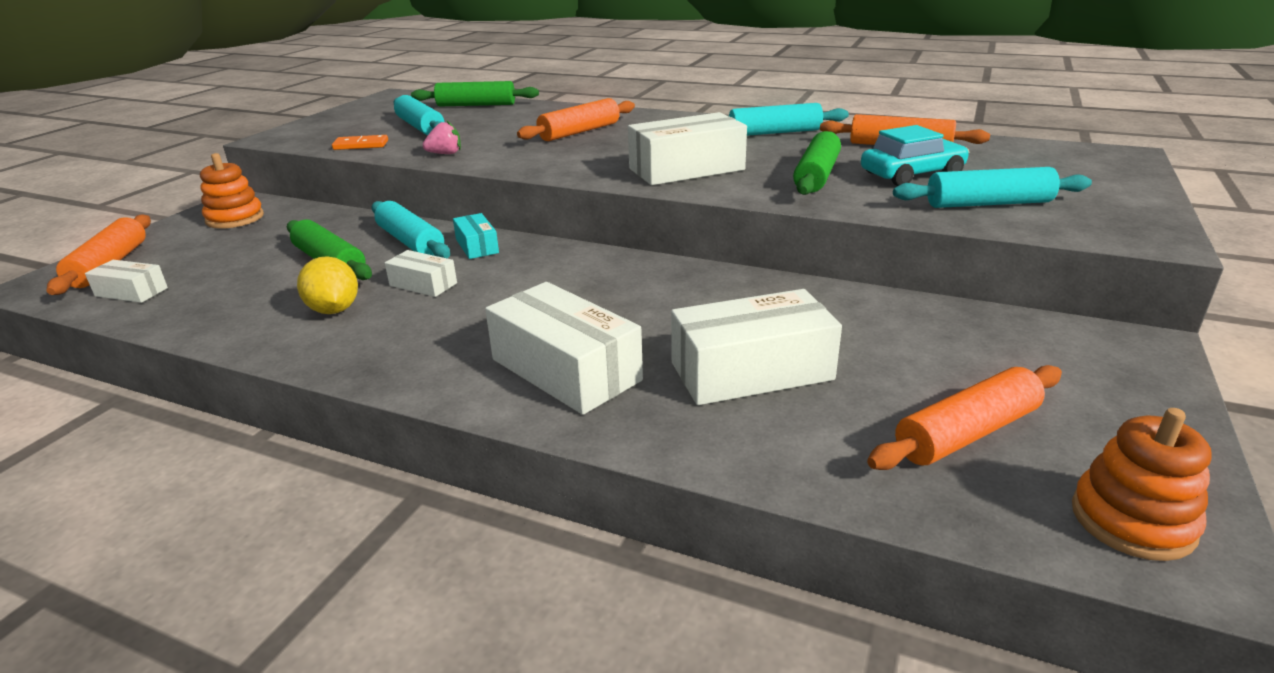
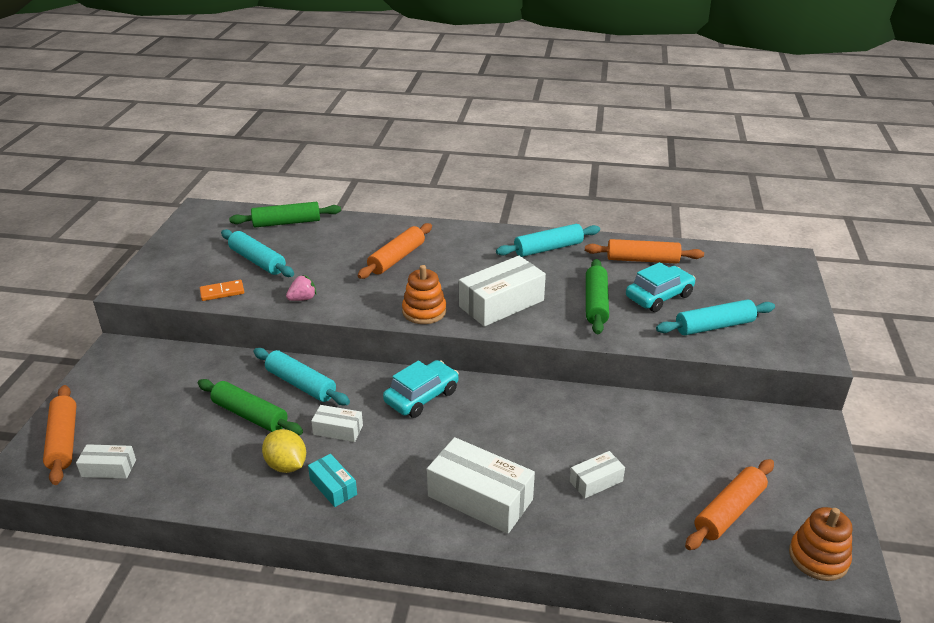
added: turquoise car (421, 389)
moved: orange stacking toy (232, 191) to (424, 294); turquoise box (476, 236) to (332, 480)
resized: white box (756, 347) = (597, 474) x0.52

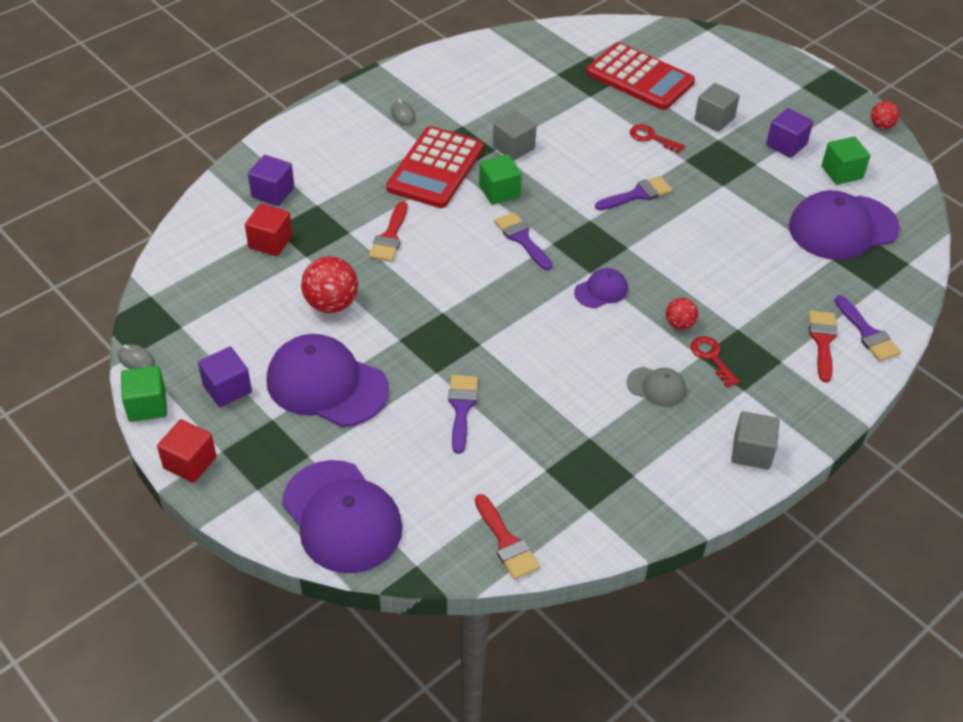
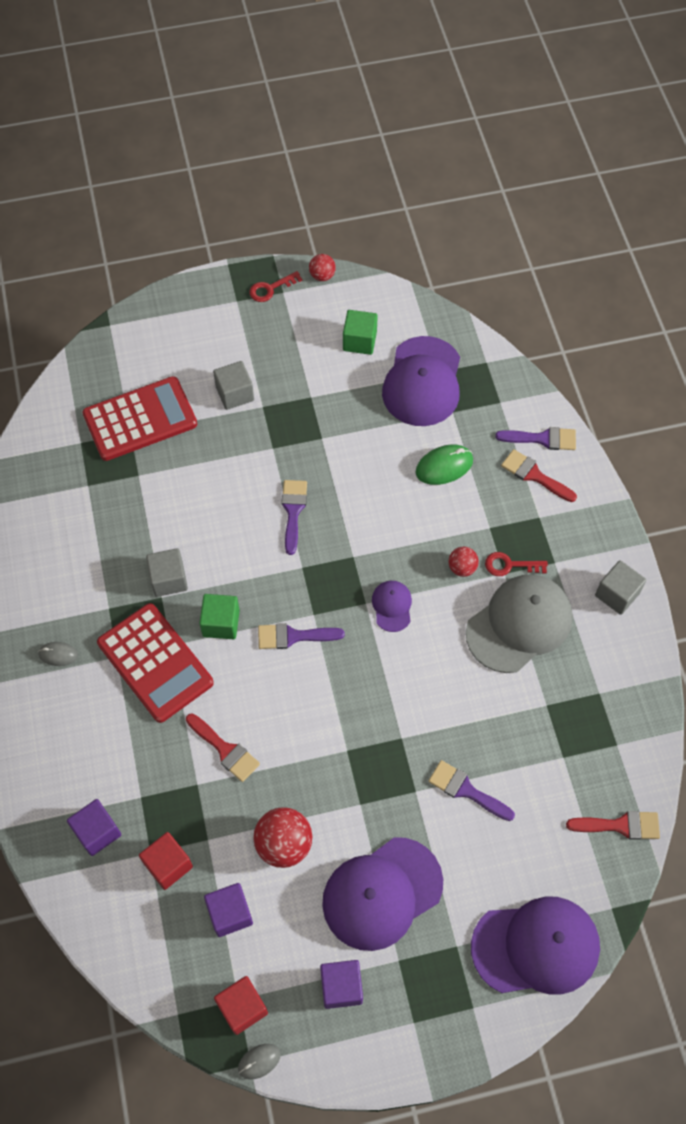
removed: green cube (144, 394)
added: green mouse (444, 464)
moved: red cube (187, 451) to (241, 1005); red key (657, 138) to (275, 286); purple cube (789, 133) to (228, 910)
resized: grey cap (656, 387) = (519, 623) x2.09

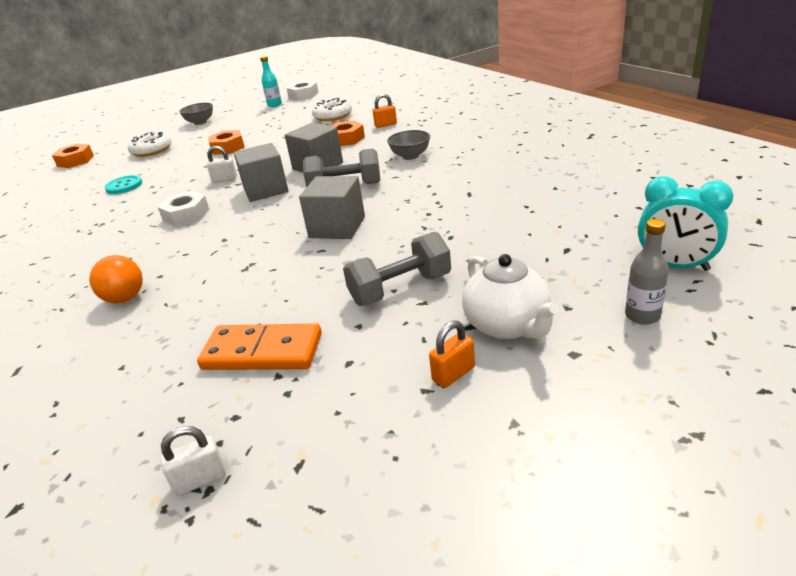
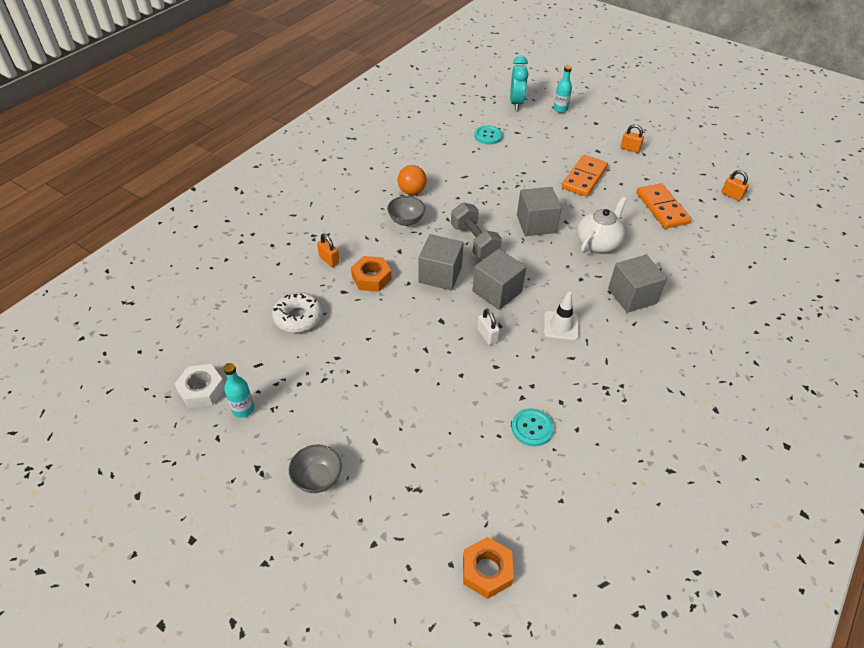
removed: white donut (149, 144); orange nut (226, 142)
added: turquoise button (488, 135); grey cube (637, 284)
moved: orange ball (116, 279) to (412, 180); white teapot (510, 296) to (602, 225)
replaced: white nut (183, 209) to white traffic cone (561, 316); grey dumbbell (397, 268) to orange domino (585, 176)
recoloured: white padlock (193, 461) to orange padlock (735, 185); grey bottle (647, 272) to turquoise bottle (563, 89)

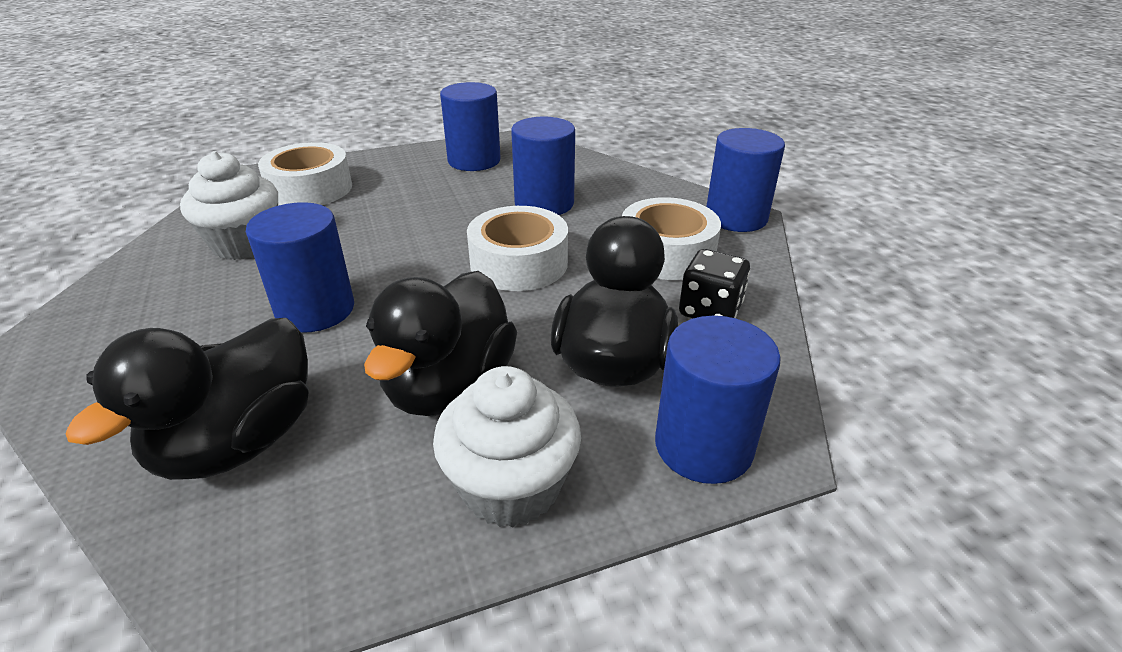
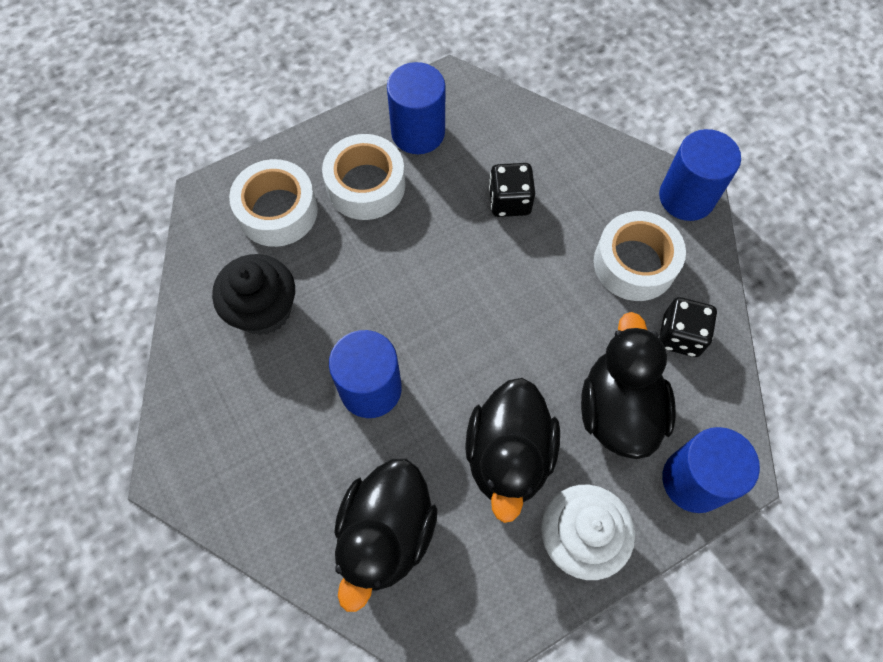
moved: white tape (517, 248) to (363, 177)
replaced: blue cylinder (543, 166) to black dice (512, 190)
recoloured: white cupcake (229, 205) to black cupcake (253, 294)

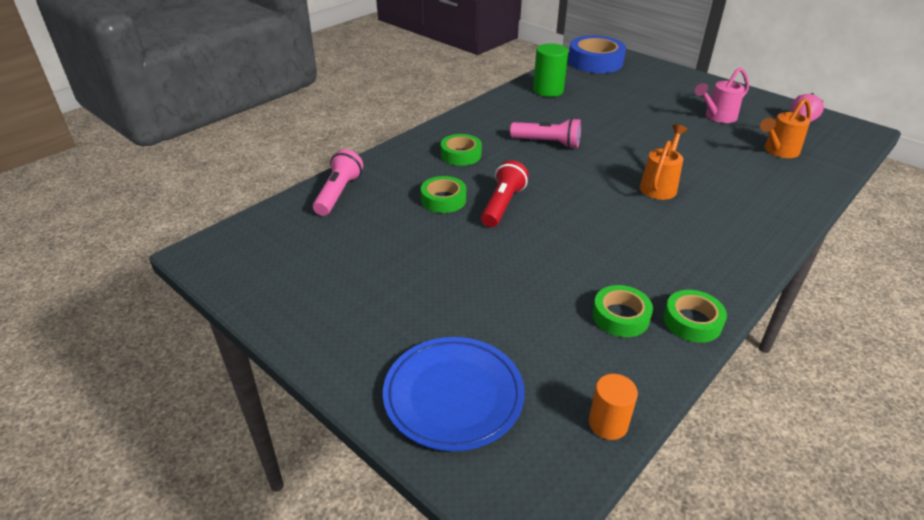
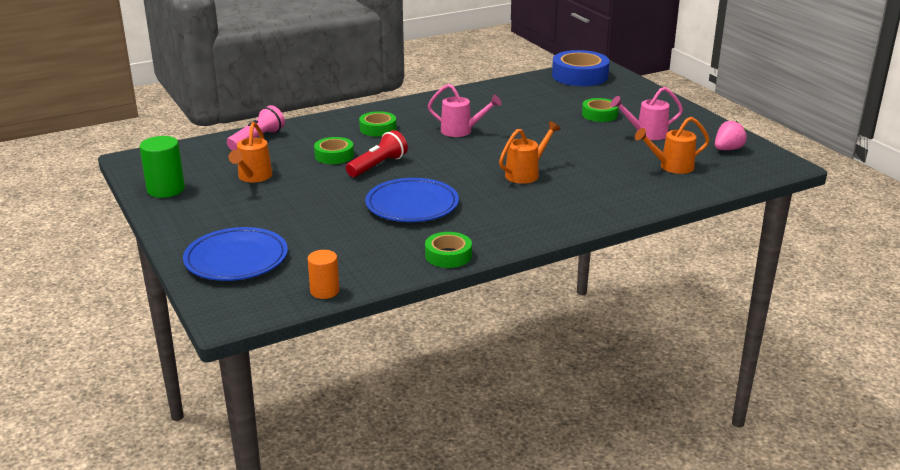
added: orange watering can (250, 152); blue plate (412, 200)
moved: green cylinder (550, 70) to (162, 167); green tape (622, 311) to (600, 110)
replaced: pink flashlight (545, 133) to pink watering can (464, 110)

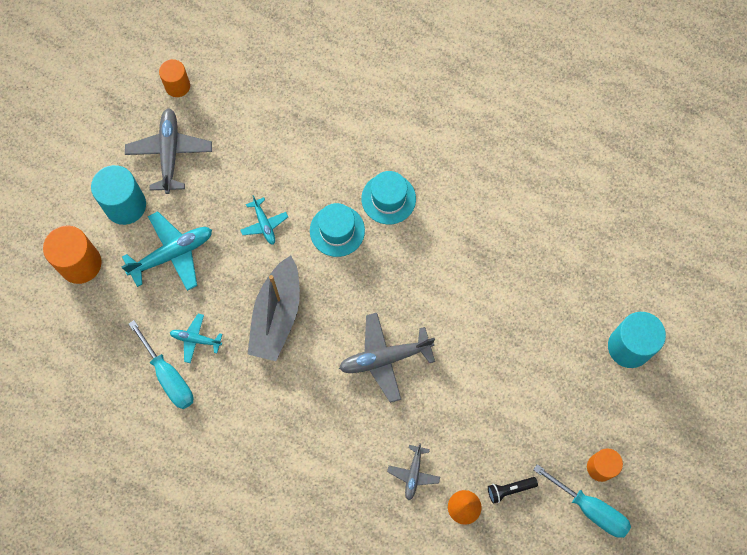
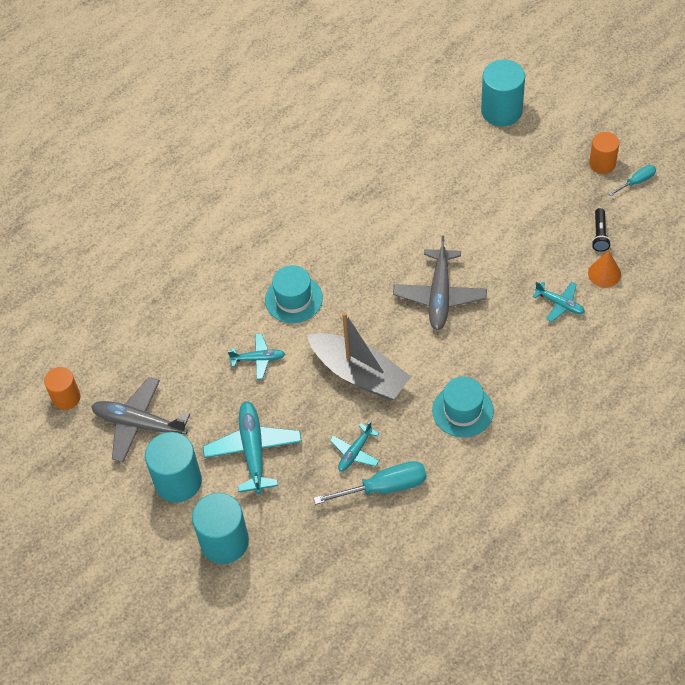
moved: turquoise hat (388, 197) to (463, 407)
recoloured: orange cylinder (72, 255) to turquoise cylinder (220, 528); grey plane (413, 472) to turquoise plane (558, 302)
resized: turquoise screwdriver (582, 501) = (632, 180) x0.56

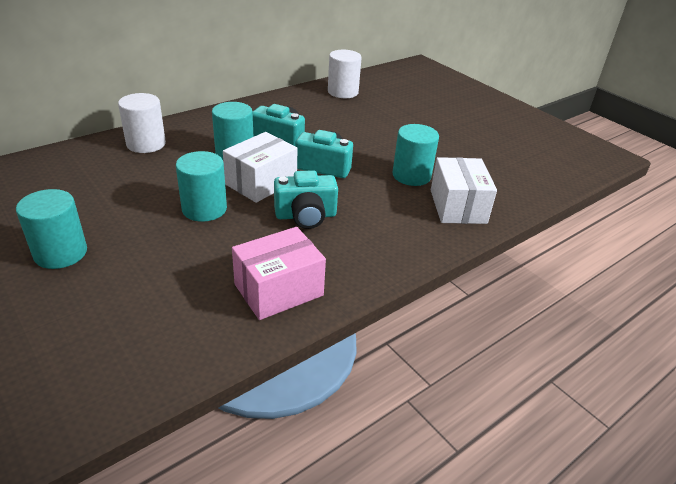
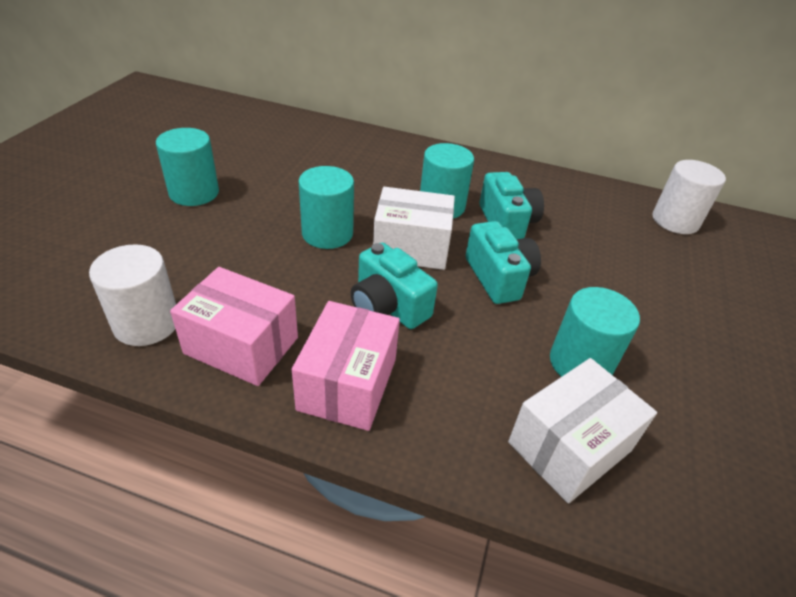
added: pink box (346, 366)
moved: white cylinder (142, 123) to (132, 295)

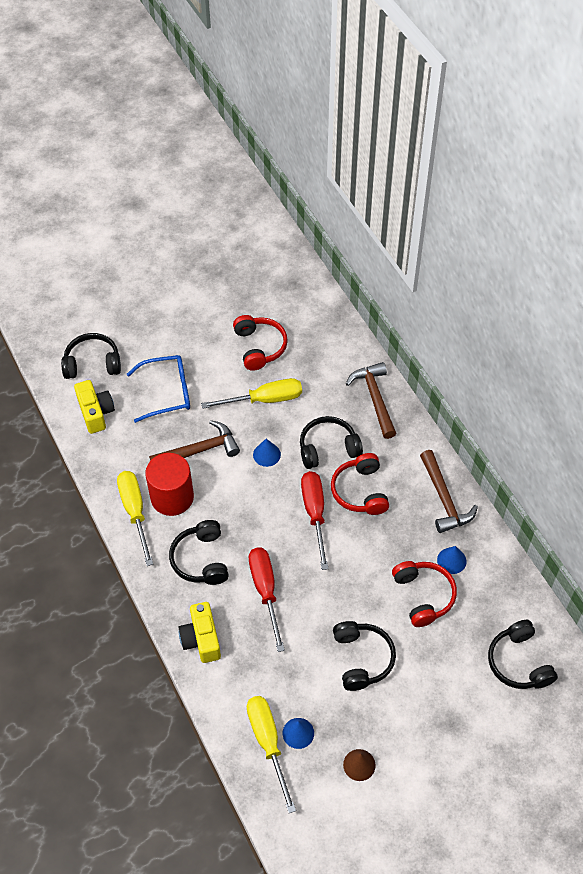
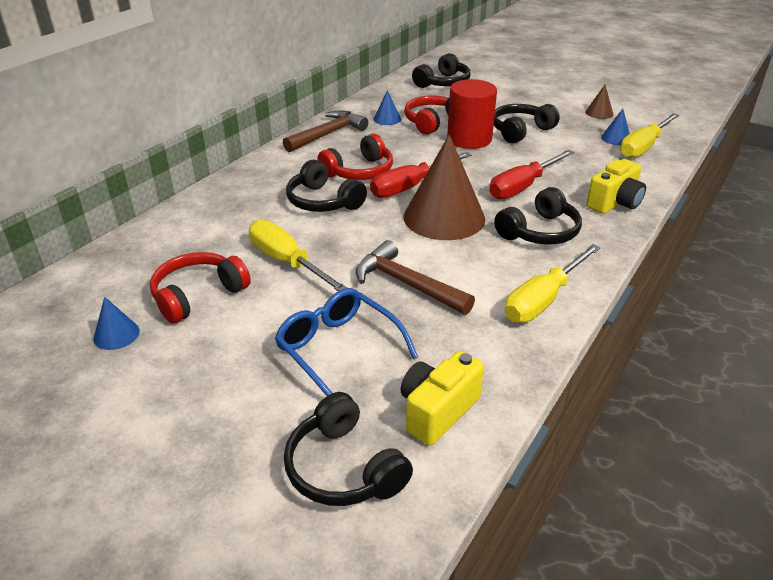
removed: brown hammer (371, 400)
added: brown cone (444, 187)
moved: red cylinder (169, 484) to (472, 114); blue cone (267, 453) to (116, 323)

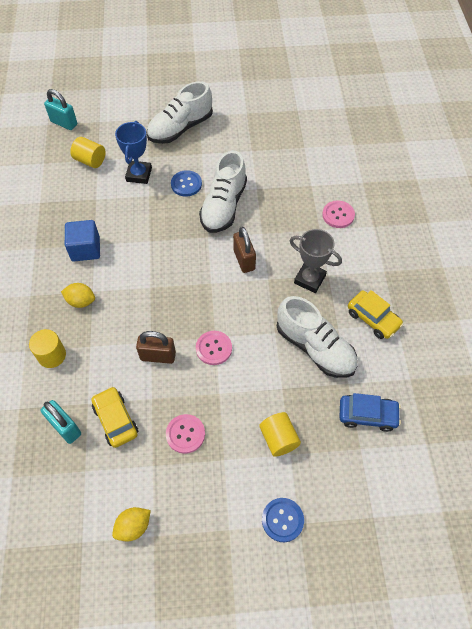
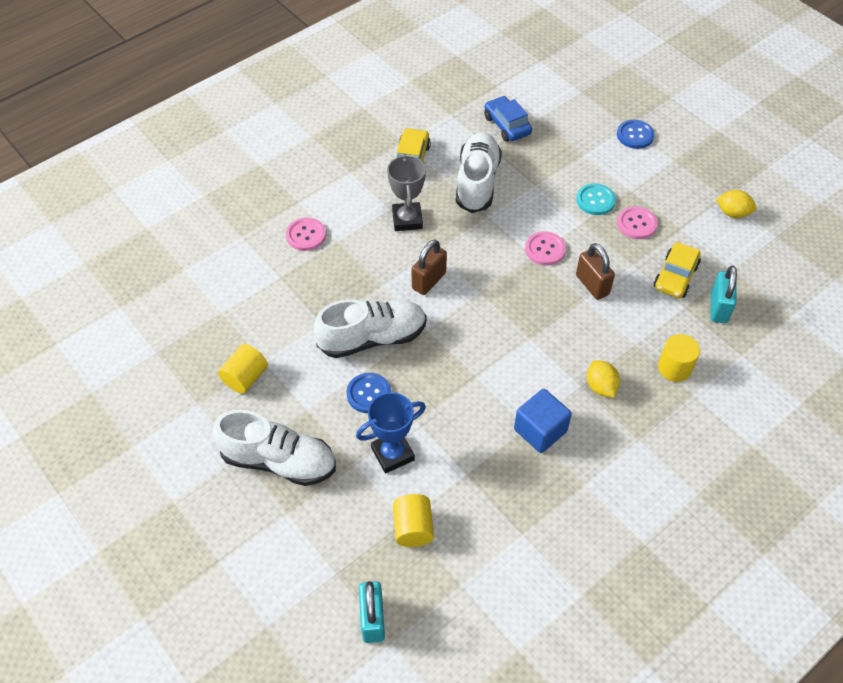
added: turquoise button (596, 199)
moved: yellow cylinder (280, 434) to (243, 369)

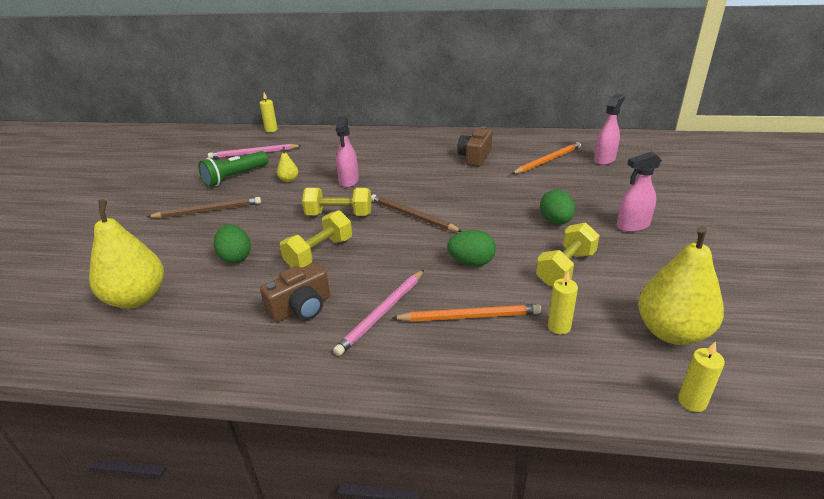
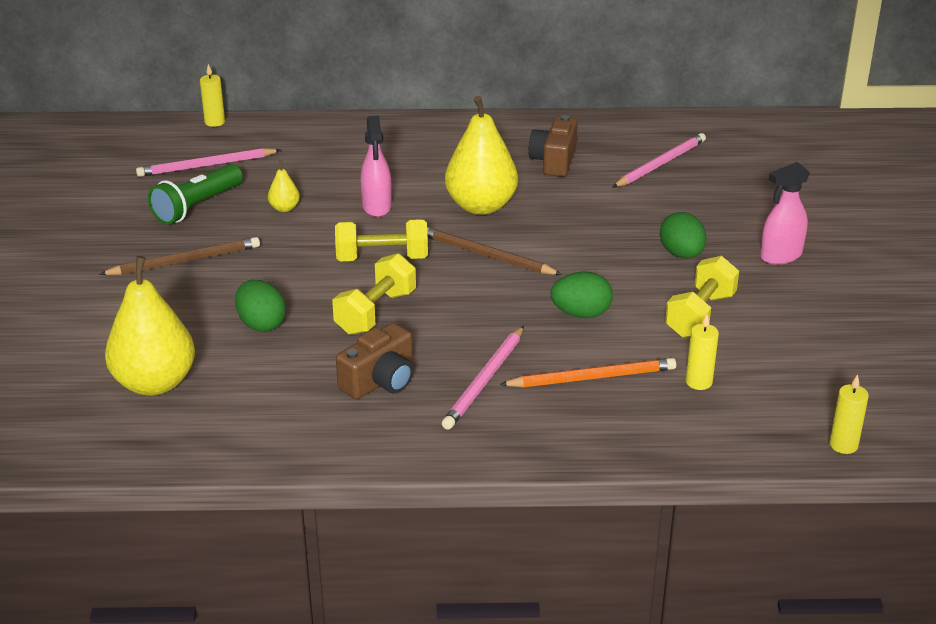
removed: pink spray bottle (609, 129)
moved: yellow pear (681, 285) to (481, 155)
recoloured: orange pencil (546, 158) to pink pencil (659, 160)

